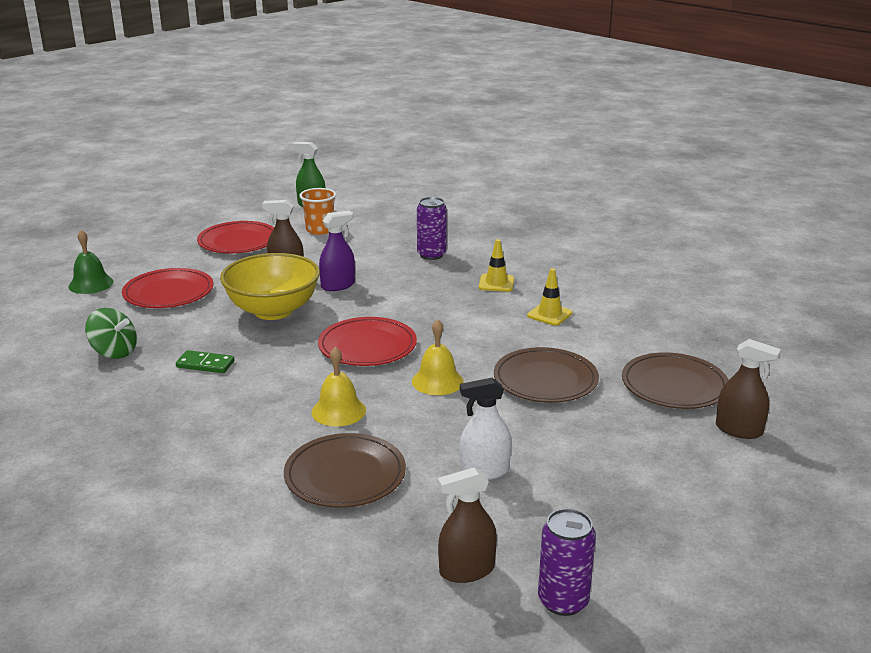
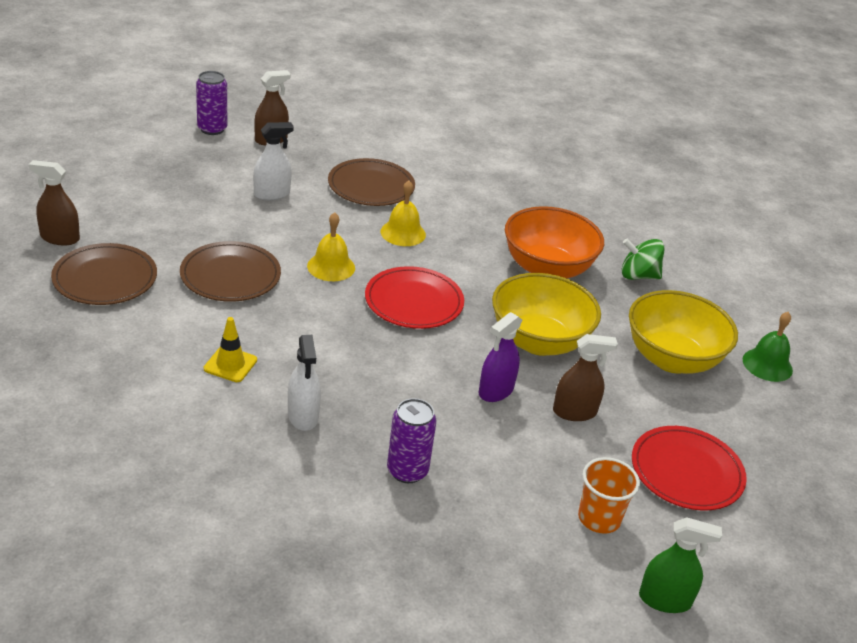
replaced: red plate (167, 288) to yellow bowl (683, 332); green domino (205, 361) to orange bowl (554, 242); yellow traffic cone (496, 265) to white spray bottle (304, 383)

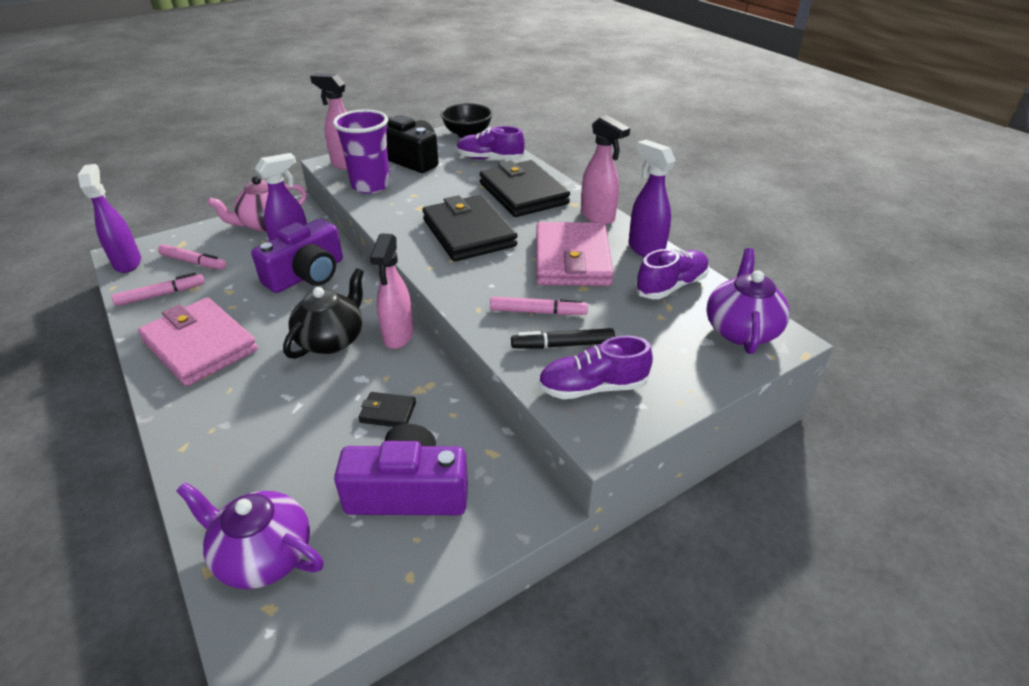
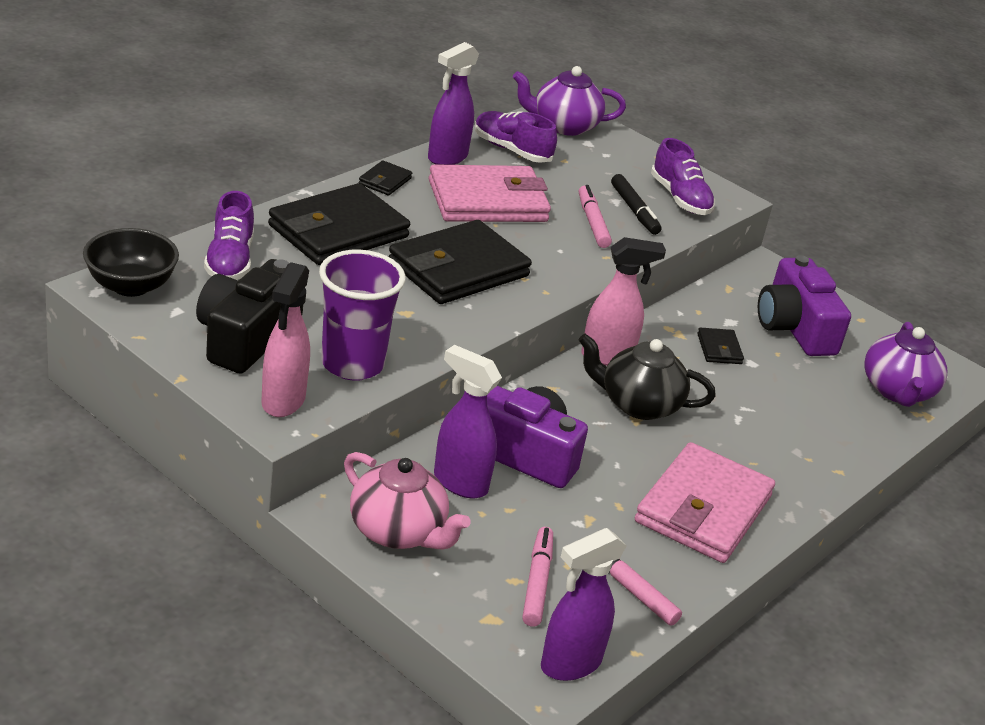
replaced: pink spray bottle (605, 170) to black wallet (385, 178)

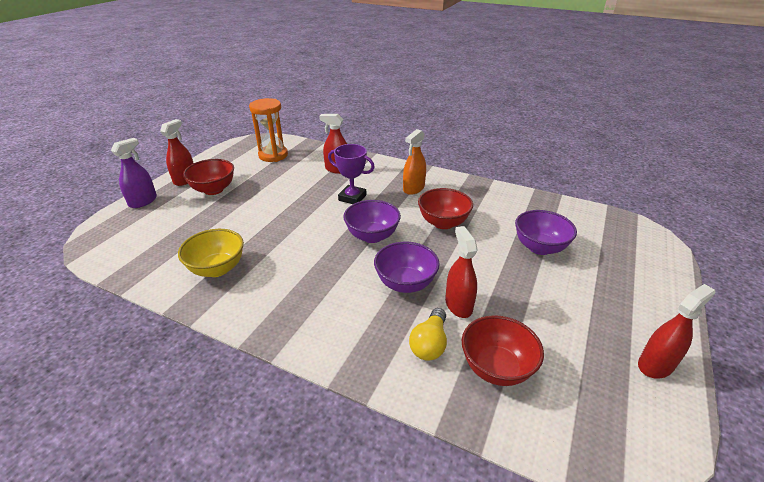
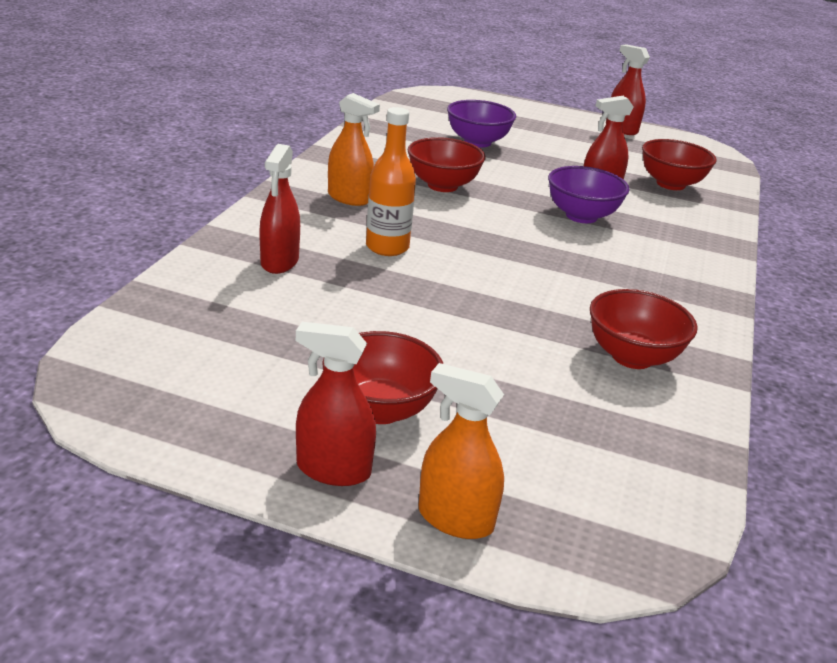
removed: orange hourglass (268, 130); purple bowl (372, 221); yellow light bulb (428, 334)
replaced: purple trophy (351, 174) to orange bottle (391, 181)
recoloured: purple spray bottle (134, 173) to orange spray bottle (461, 451); yellow bowl (211, 253) to red bowl (644, 329)

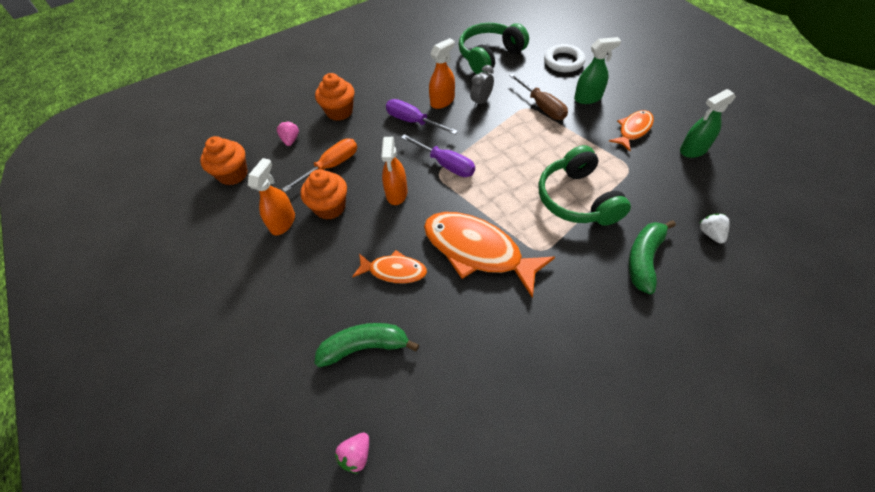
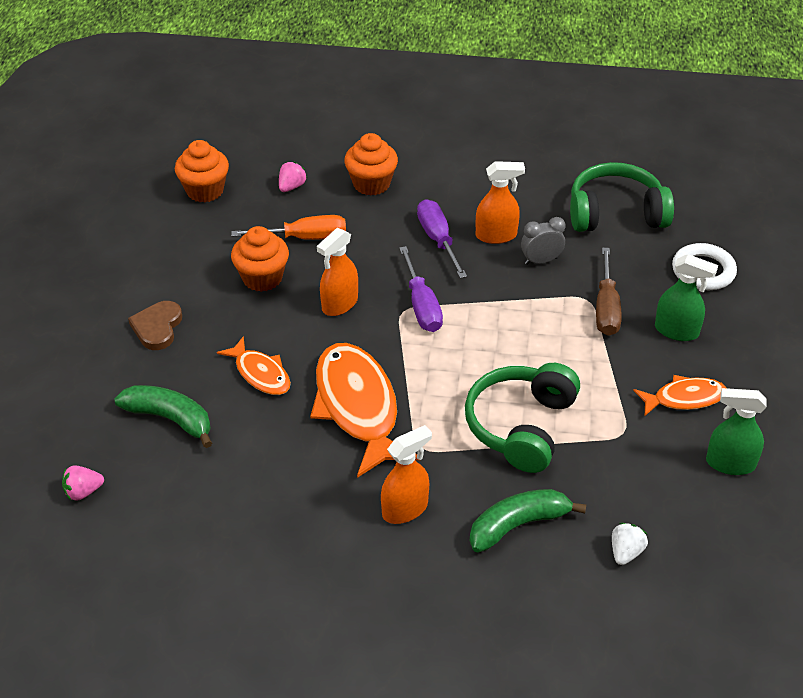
added: brown heart (155, 325)
moved: orange spray bottle (271, 196) to (406, 474)

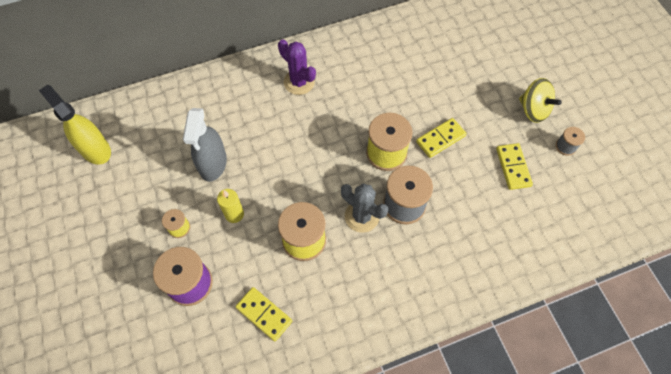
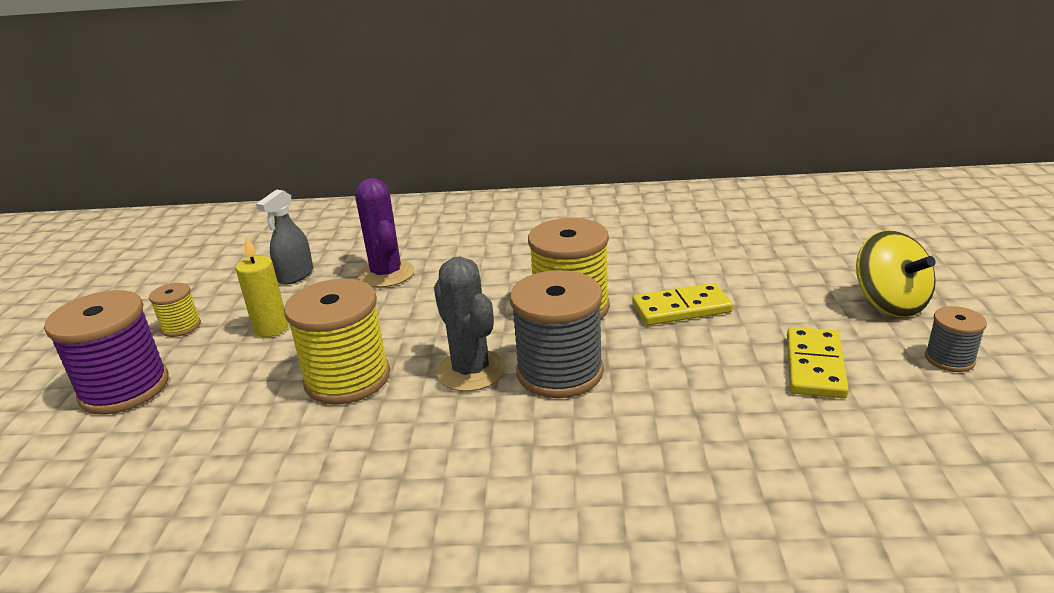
removed: yellow spray bottle (75, 125); yellow domino (263, 314)
moved: purple cactus (297, 67) to (385, 233)
resized: grey spray bottle (205, 145) = (284, 237) x0.62

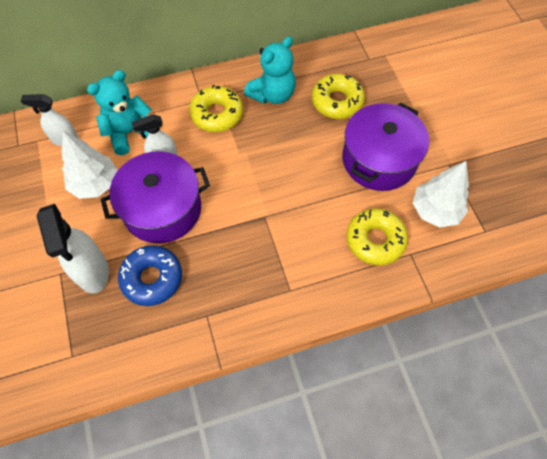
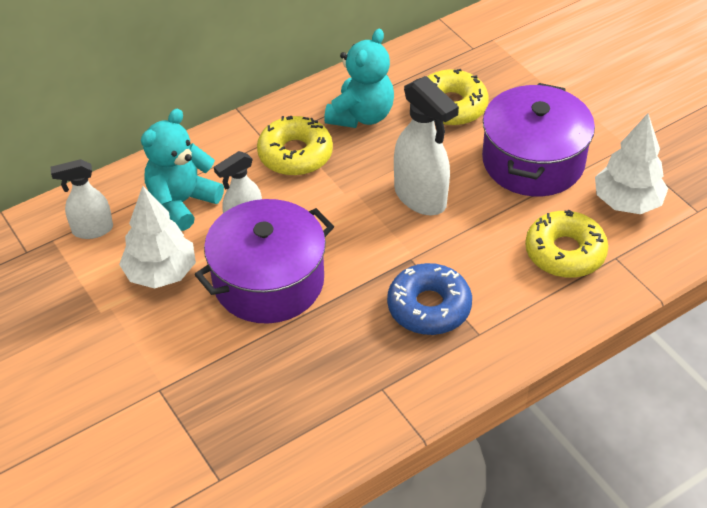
moved: white spray bottle (72, 249) to (426, 145); blue donut (150, 275) to (429, 299)

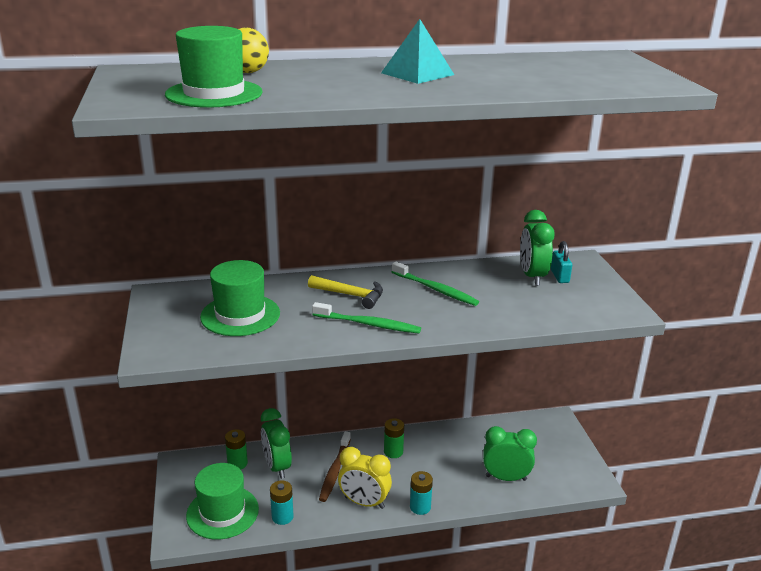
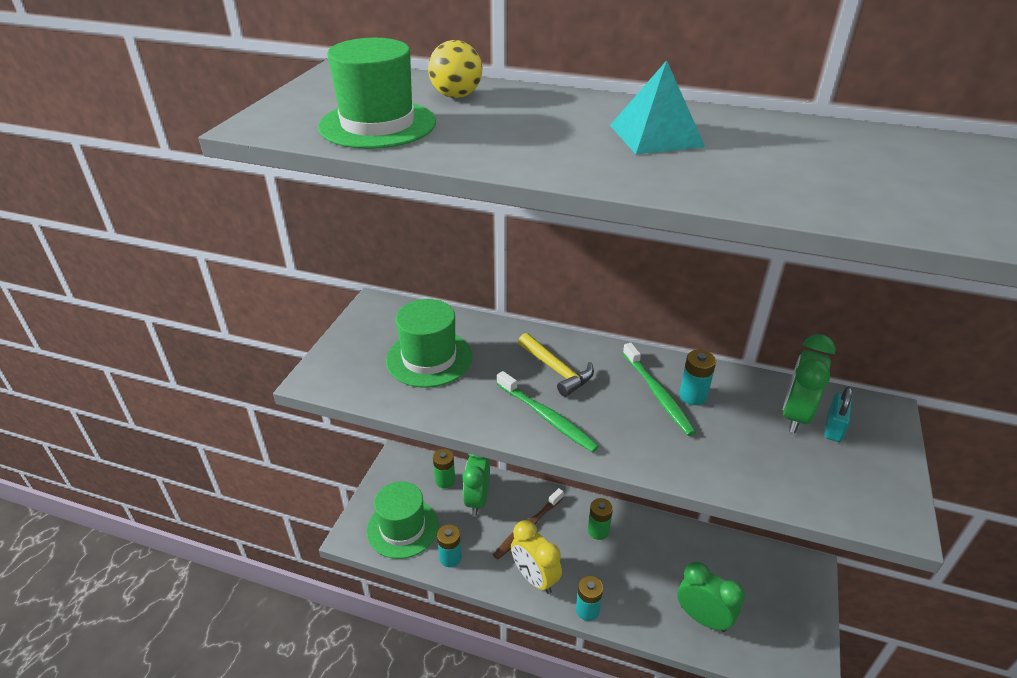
added: turquoise battery (697, 377)

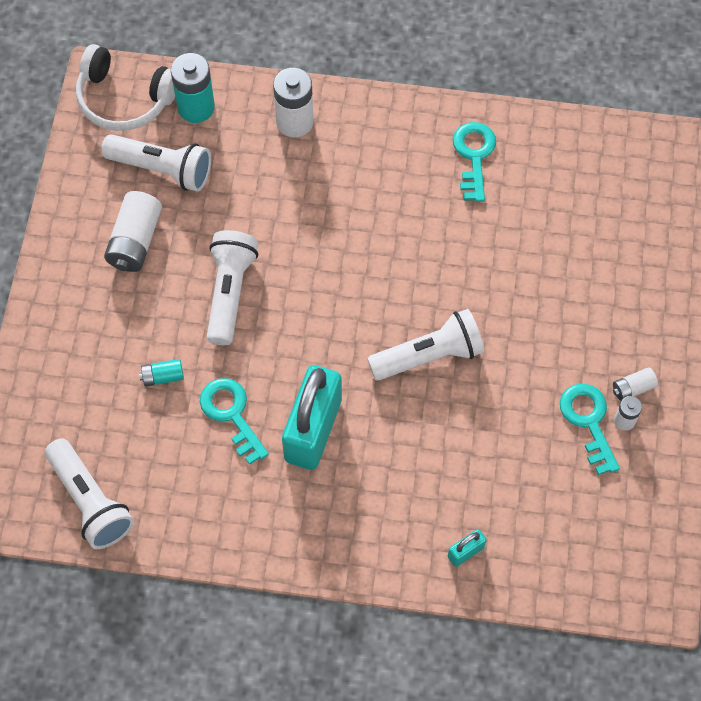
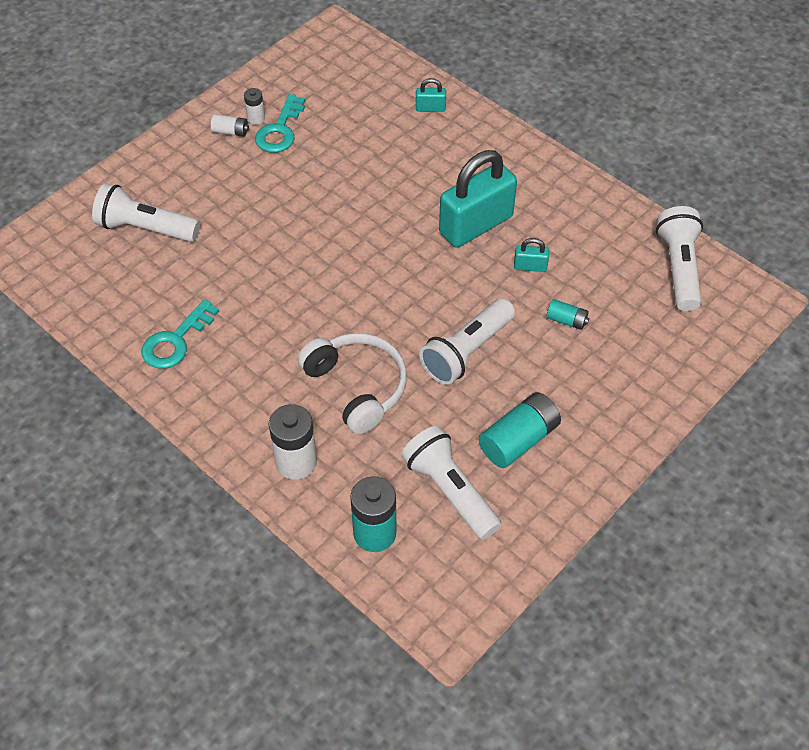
moved: white headphones (125, 87) to (352, 383); white flashlight (425, 345) to (146, 212)
replaced: turquoise key (234, 421) to turquoise padlock (531, 255)
recoloured: white battery (133, 231) to turquoise battery (520, 430)

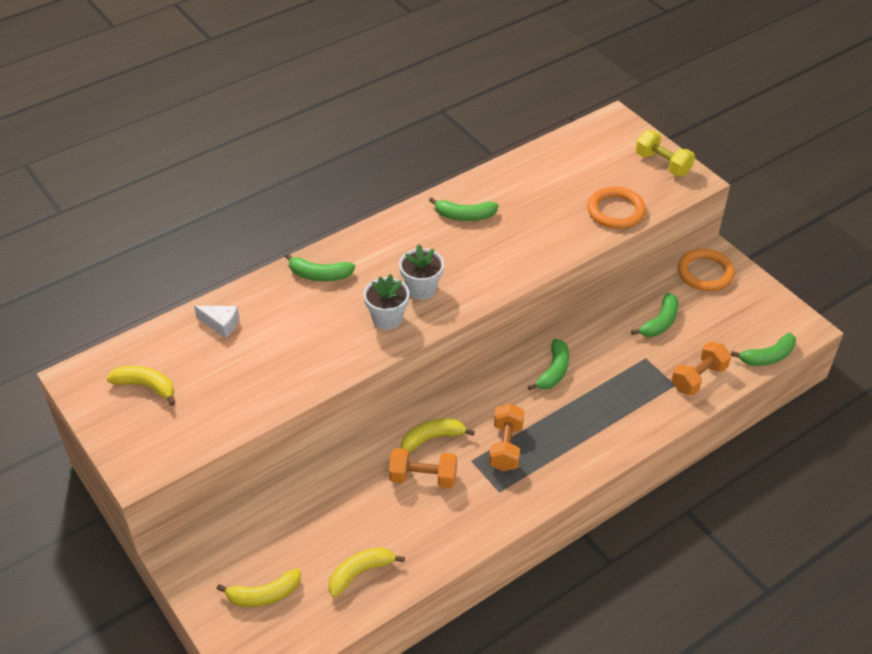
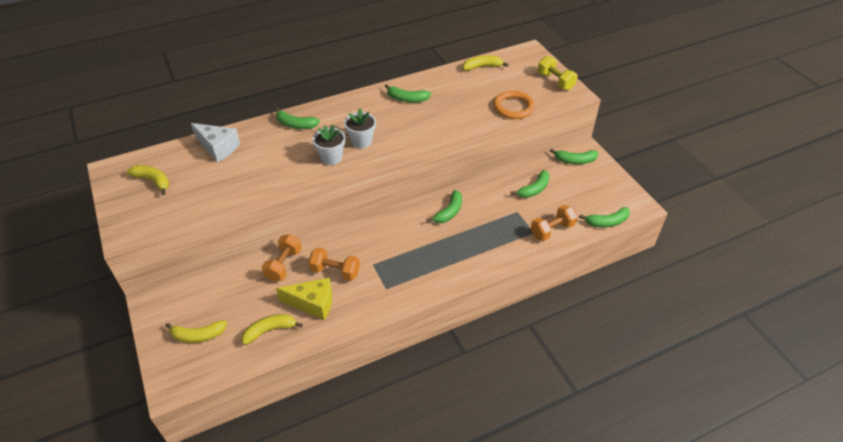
added: yellow cheese (304, 298)
moved: yellow banana (438, 436) to (486, 63); orange dumbbell (506, 437) to (282, 258)
replaced: orange ring (706, 270) to green banana (574, 156)
resized: white cheese (216, 322) = (215, 143) x1.60

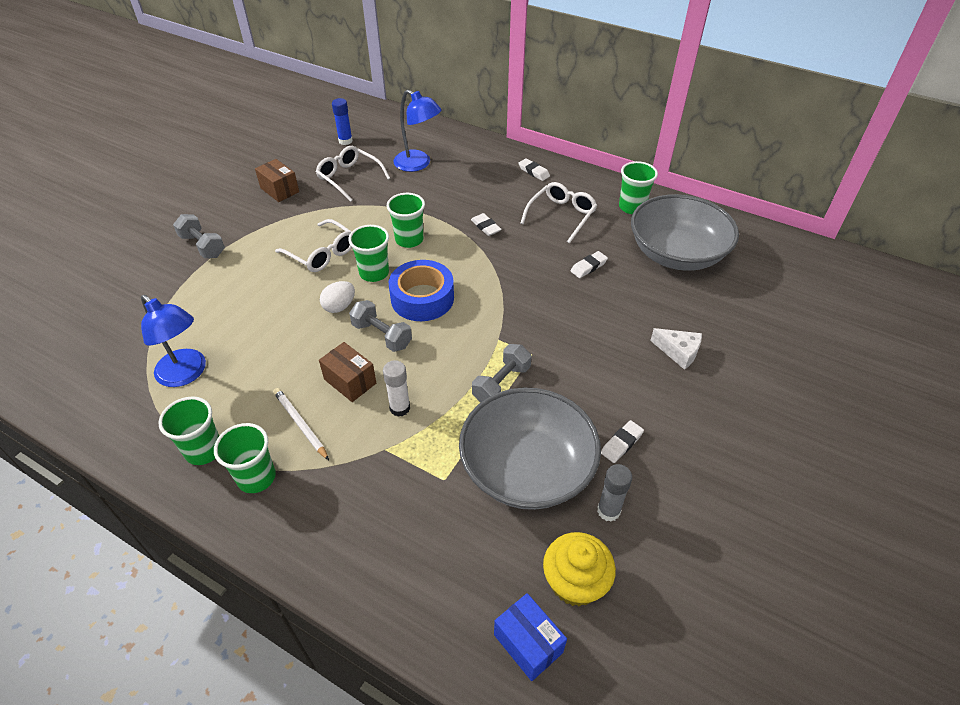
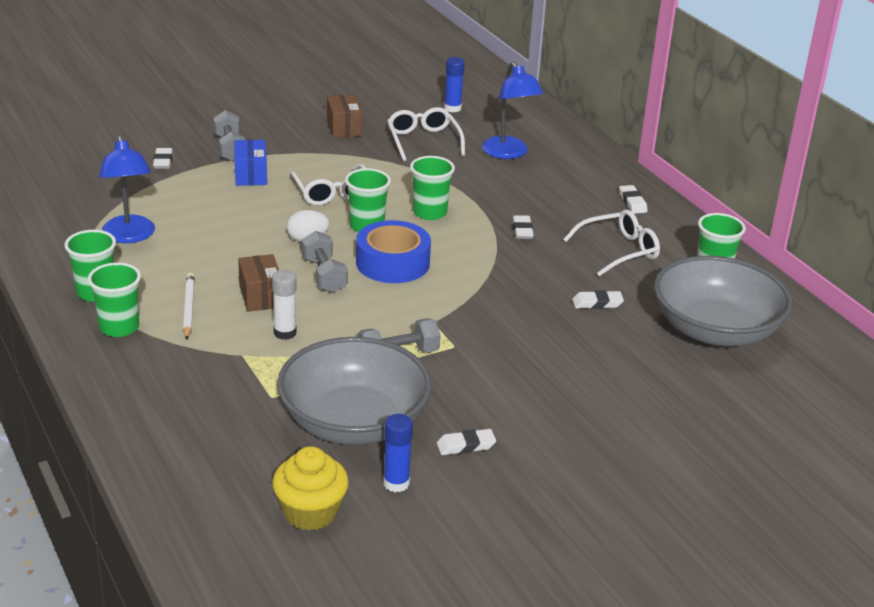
removed: white cheese (676, 349)
added: white eraser (163, 158)
moved: blue box (530, 637) to (250, 163)
recoloured: grey glue stick (614, 493) to blue glue stick (398, 453)

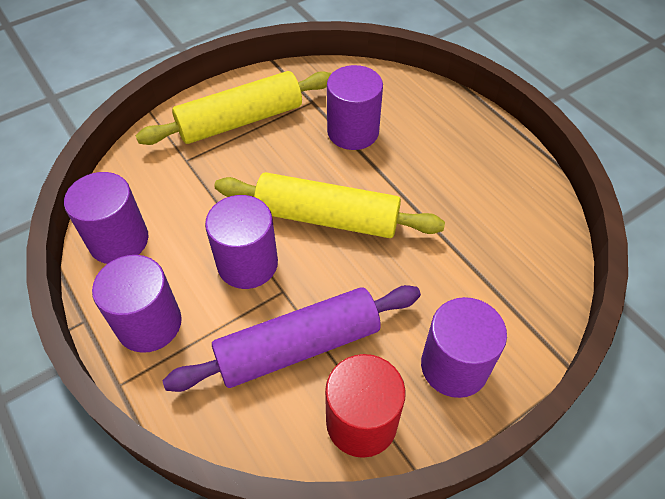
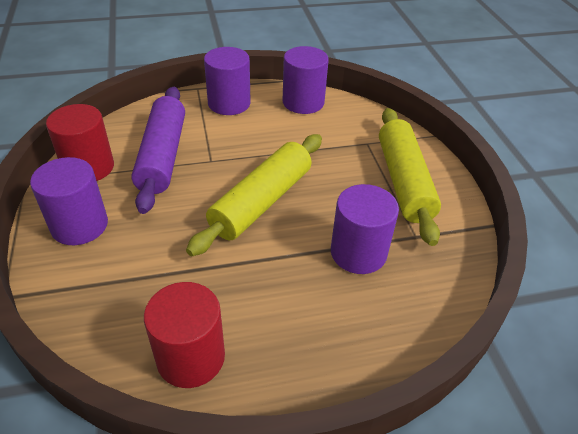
removed: purple cylinder (241, 242)
added: red cylinder (184, 335)

